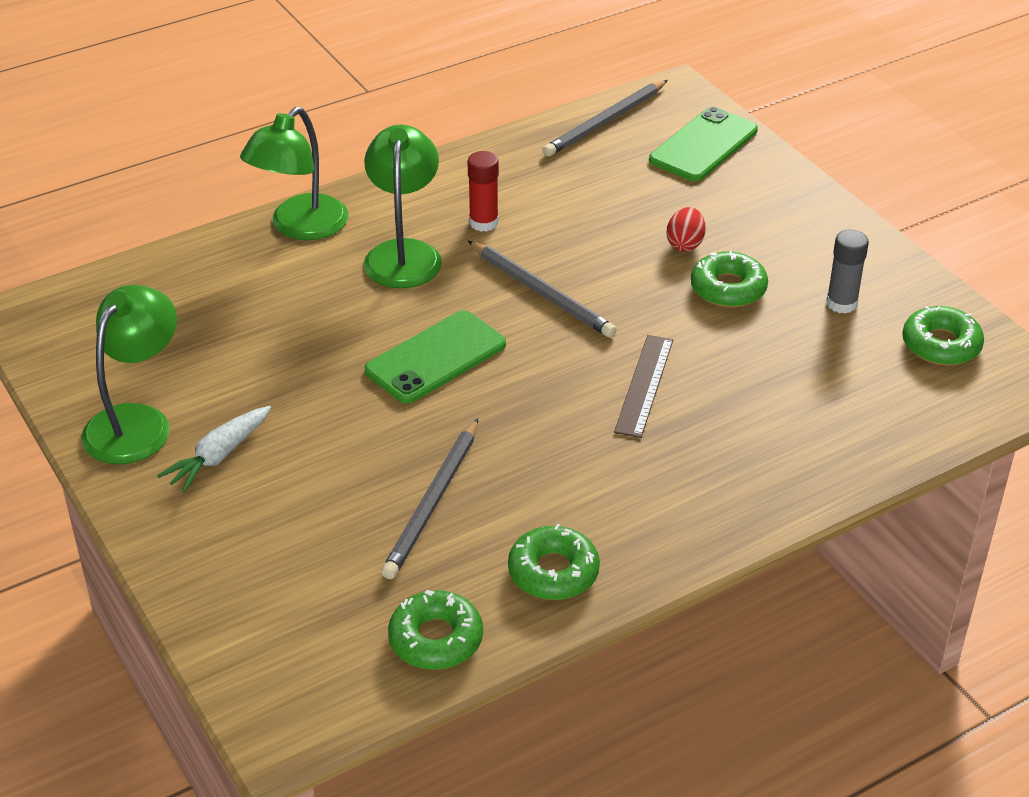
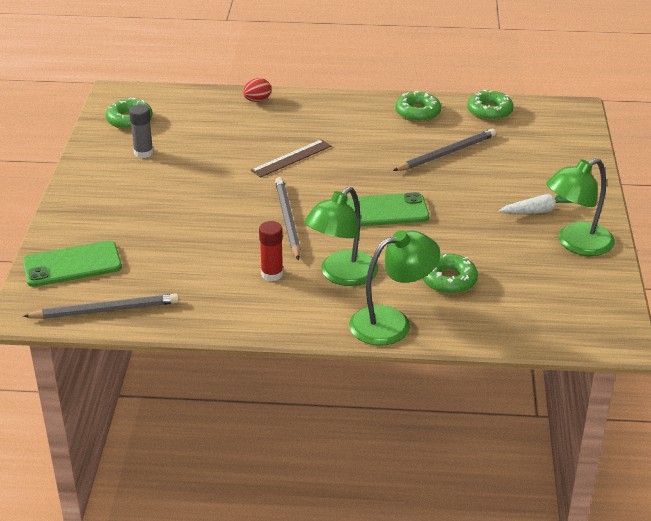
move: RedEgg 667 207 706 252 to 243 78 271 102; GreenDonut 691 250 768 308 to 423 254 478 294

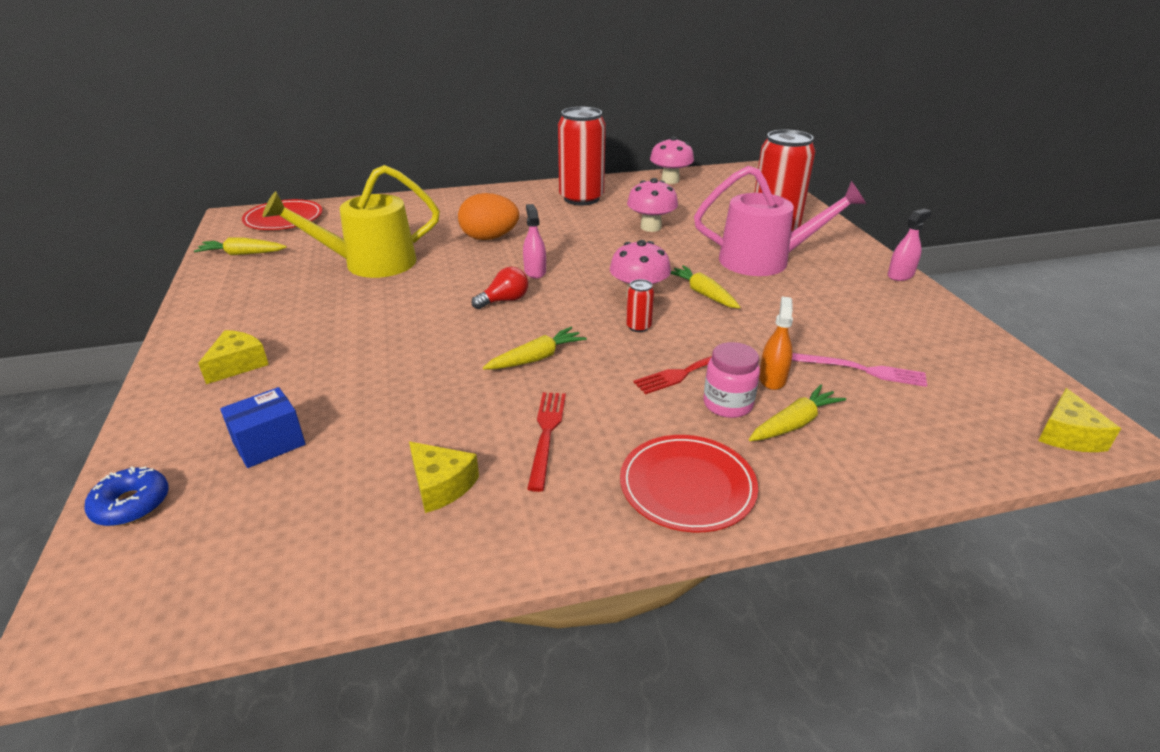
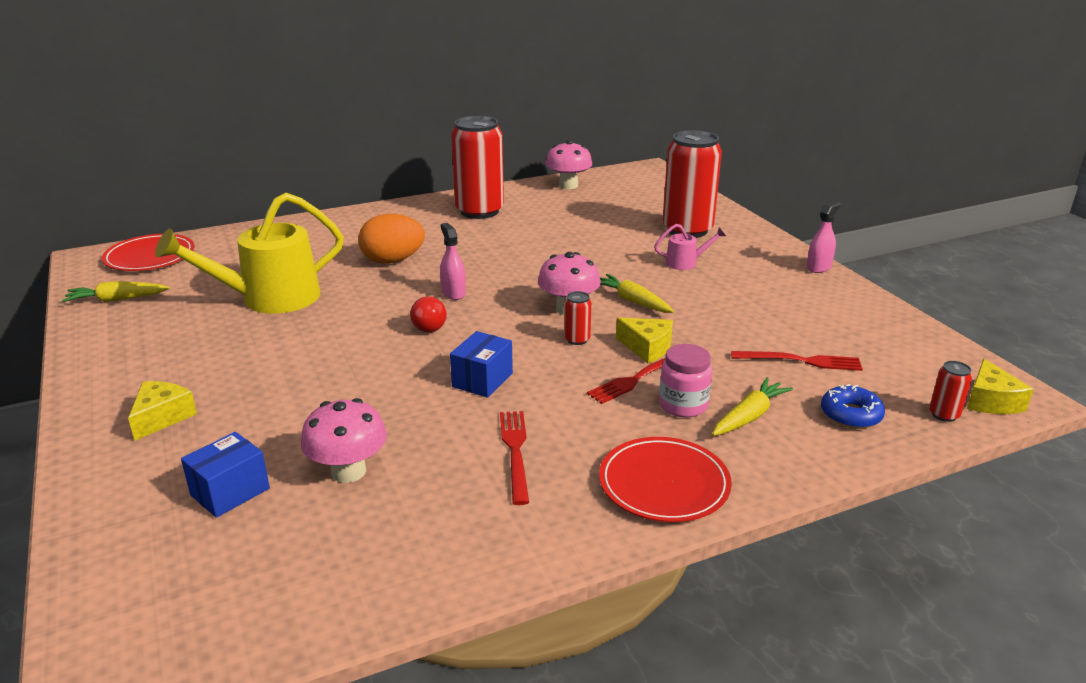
delete: OrangeSprayBottle 759 297 793 390
insert: RedCan 929 361 972 422
move: PinkMushroom 627 178 678 232 to 301 398 387 483; YellowCheese 409 442 479 513 to 616 318 673 363; BlueDonut 84 466 169 526 to 821 384 885 429
replace: YellowCarrot 483 327 587 370 to BlueBox 450 331 513 397
recolor: PinkFork 792 353 927 387 to RedFork 731 351 863 371
rotate: RedLightBulb 471 267 528 309 = 410 296 447 333 135 degrees clockwise
resize: PinkWateringCan 694 166 866 276 = 654 224 726 270 x0.44

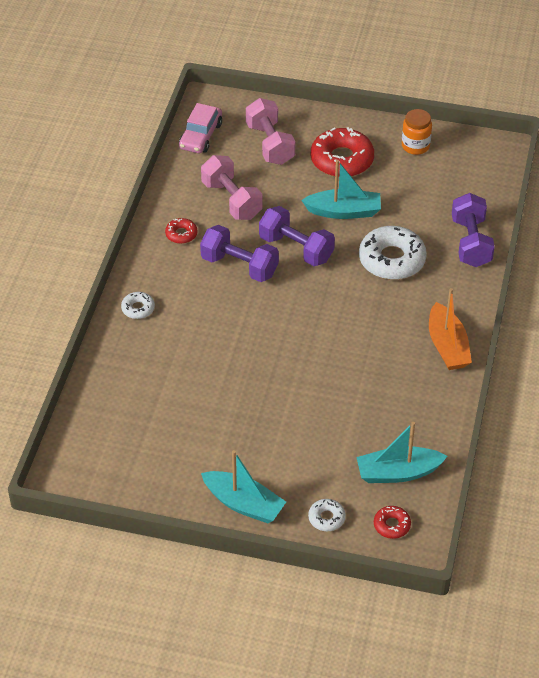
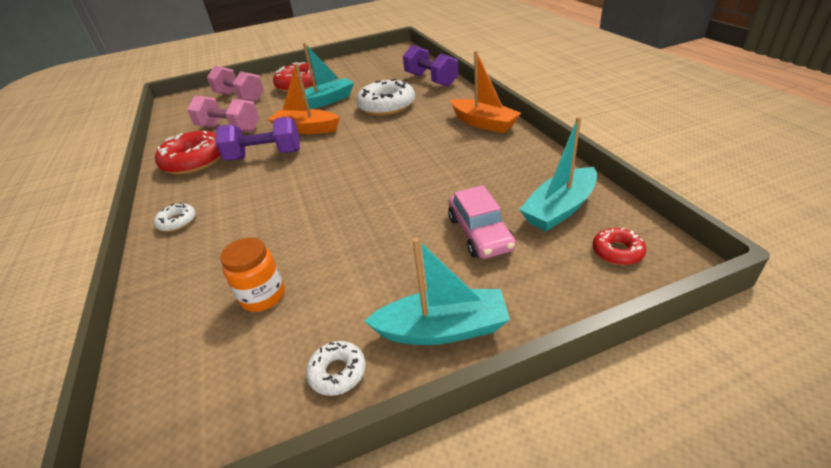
move: PinkCar 179 103 222 153 to 448 185 516 259; OrangeJar 402 109 432 155 to 220 237 285 312; WhiteDonut 308 499 346 531 to 306 341 366 396
replace: PurpleDumbbell 259 206 335 266 to OrangeBoat 268 64 340 134
resize: RedDonut 165 218 197 244 = 155 131 221 174 x2.06

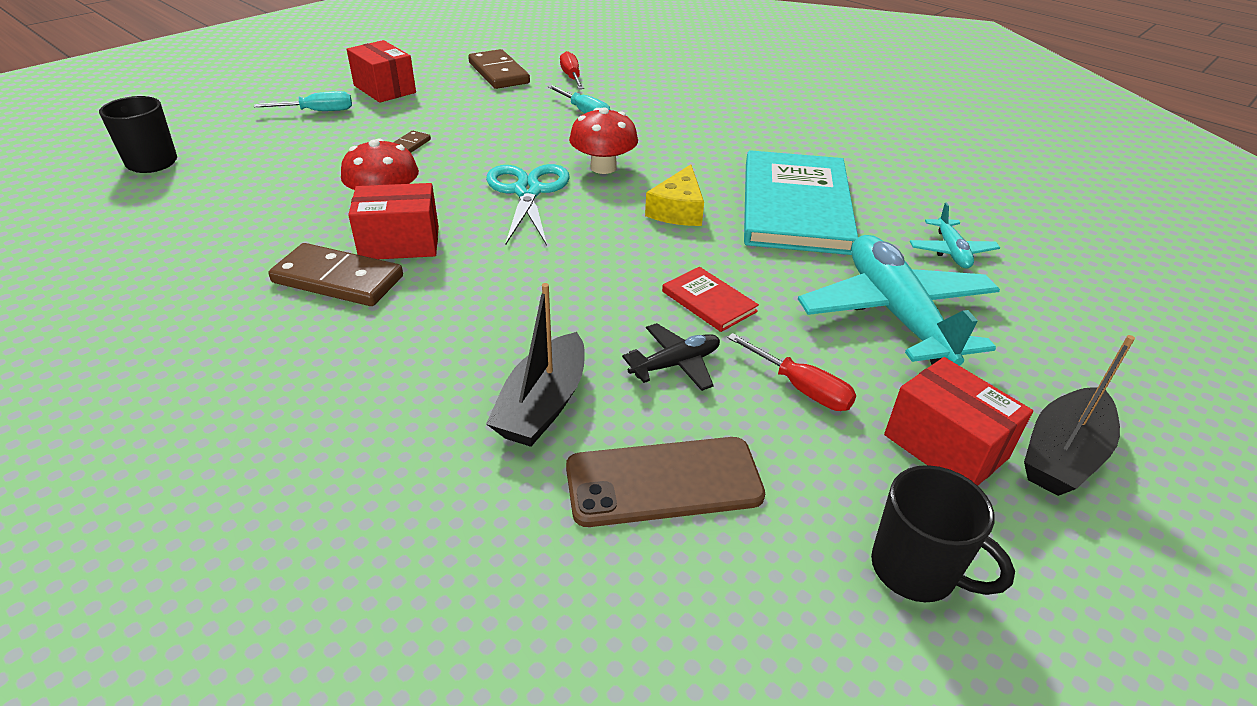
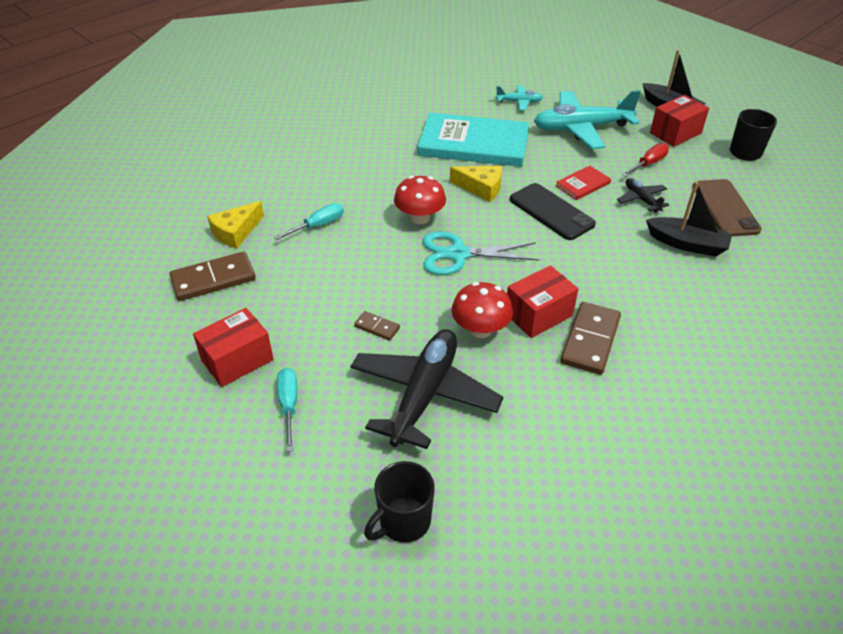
insert: BlackPhone 510 183 596 240; BlackPlane 351 329 503 449
replace: RedScrewdriver 560 51 584 89 to YellowCheese 207 201 264 249
rotate: RedBox 348 183 439 259 = 507 265 578 338 60 degrees clockwise

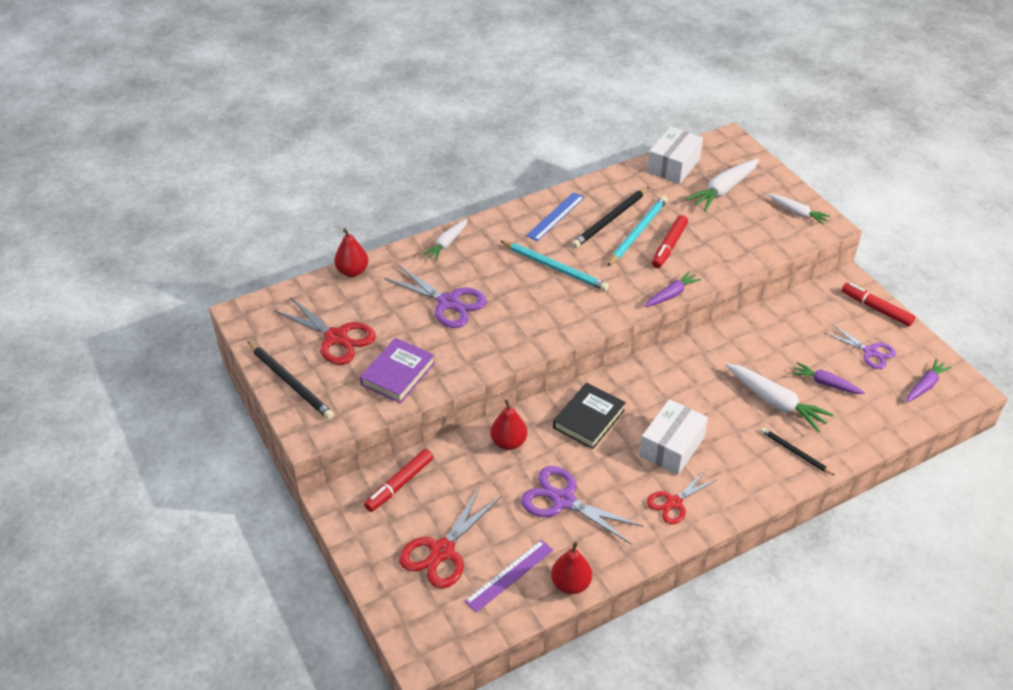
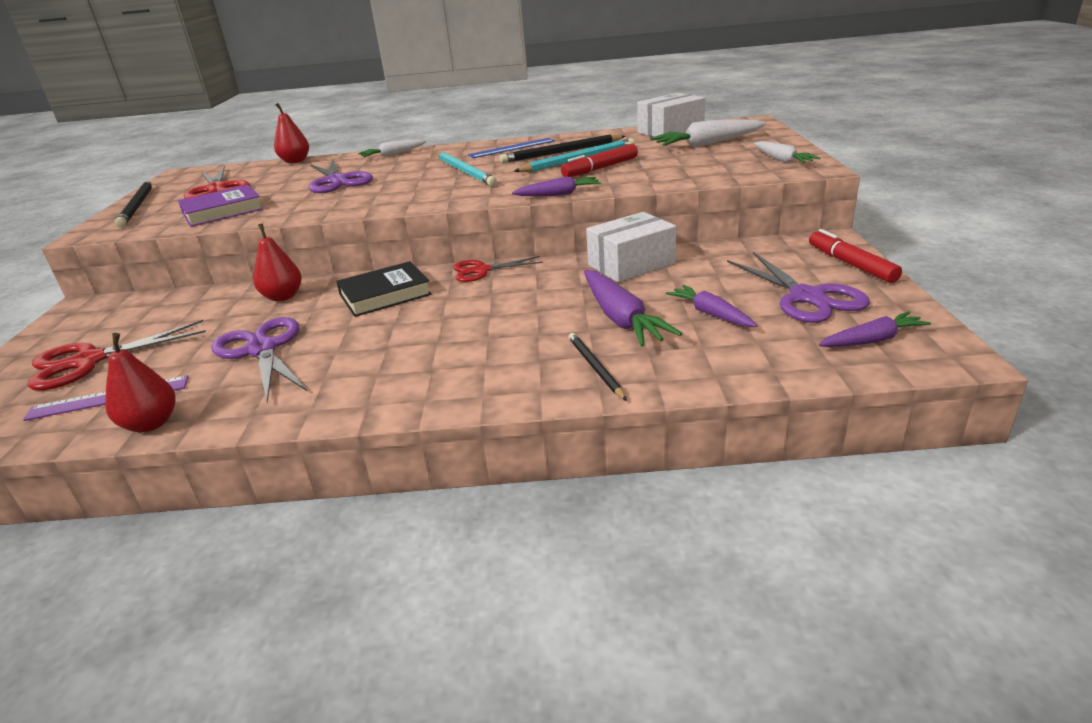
delete: RedMarker 364 449 433 512
move: WhiteBox 639 399 708 475 to 586 212 676 282; RedScissors 647 471 718 524 to 453 256 543 282
recolor: WhiteCarrot 726 363 834 432 to PurpleCarrot 584 270 682 347
resize: PurpleScissors 825 324 896 369 = 727 252 870 323 x1.54

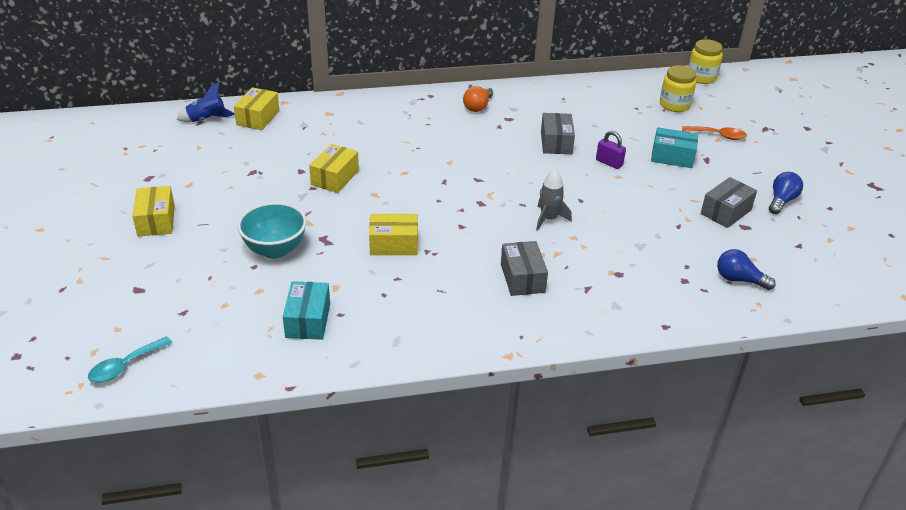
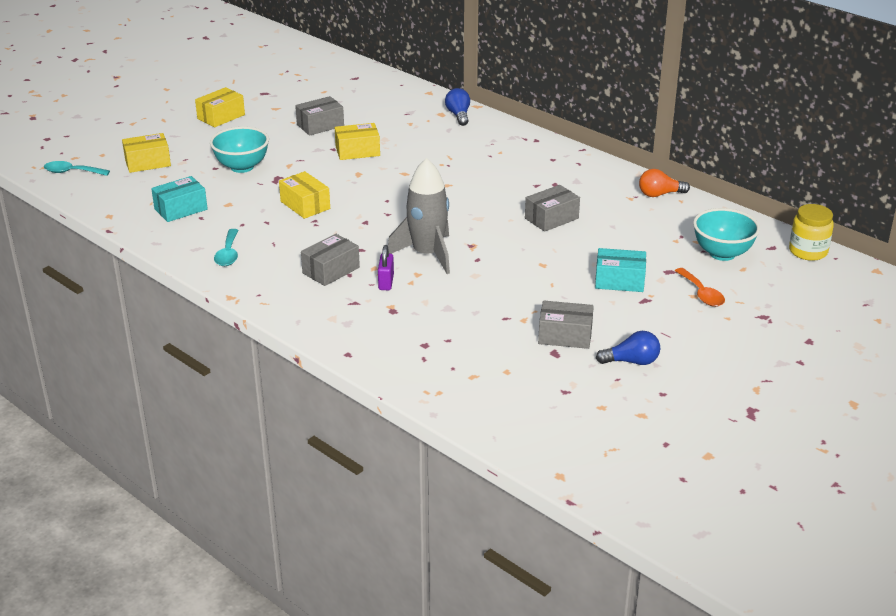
delete: BlueRocket 177 82 235 122
insert: GreyBox 295 96 344 136; TurquoiseSpoon 214 229 238 266
move: OrangeLightBulb 463 86 493 112 to 639 169 690 197; YellowBox 234 87 279 130 to 122 133 171 173; PurplePadlock 596 131 626 169 to 378 245 394 290; BlueLightBulb 717 249 776 290 to 445 88 470 126
replace: YellowJar 660 65 696 112 to TurquoiseBowl 693 208 760 261
rotate: TurquoiseBox 651 127 698 168 = 595 248 646 292 60 degrees counterclockwise
resize: GreyRocket 536 169 572 231 = 388 158 450 274 x1.75

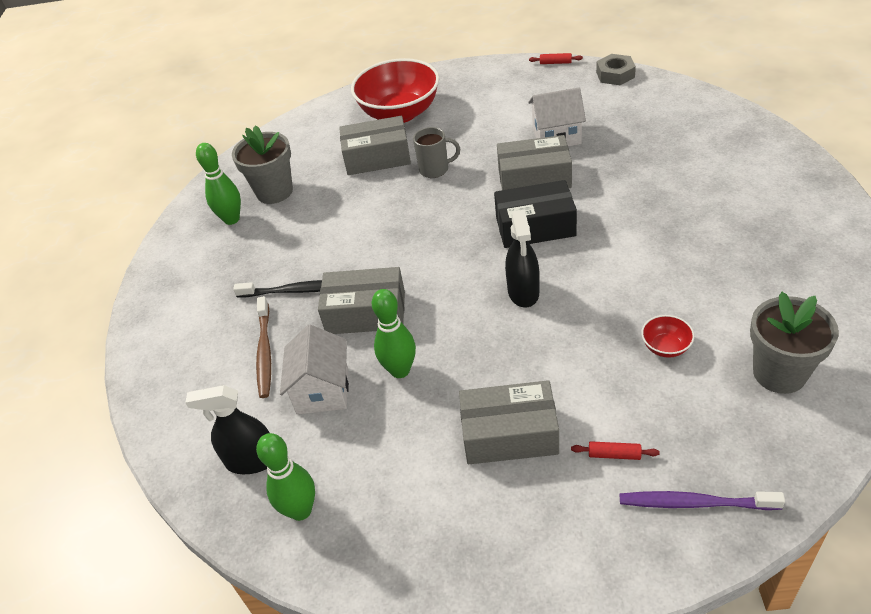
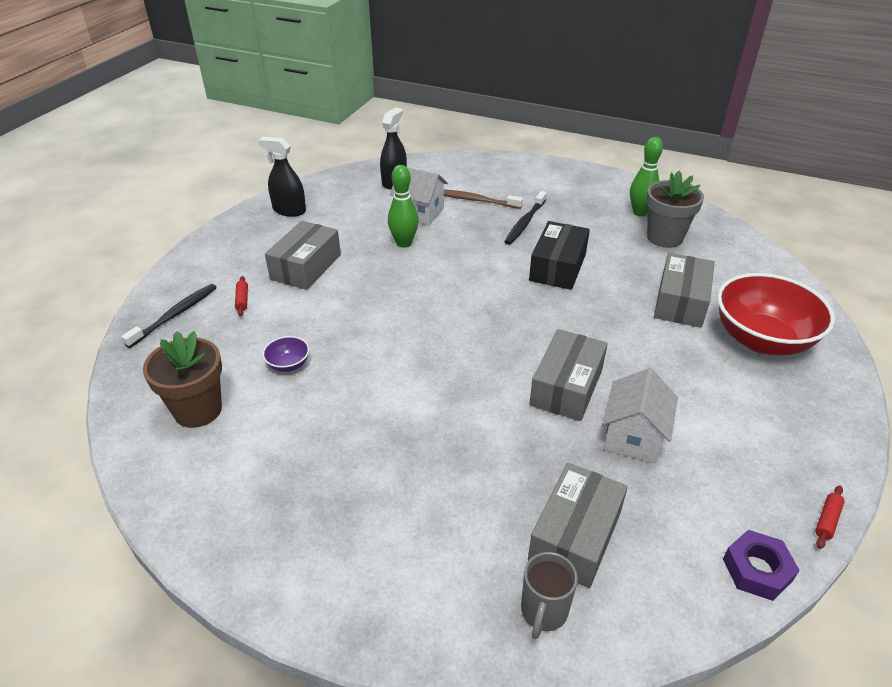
delete: GreenBowlingPin 256 433 315 521
move: GreyMug 413 127 460 178 to 521 552 578 639; BlackBox 494 180 577 248 to 529 221 590 290; BlackSprayBottle 505 210 540 308 to 258 137 306 217; GreyBox 318 267 405 334 to 528 463 628 588
recolor: GreyNut 596 54 636 85 to PurpleNut 723 530 800 601; GreyFlowerPot 750 292 839 394 to BrownFlowerPot 143 331 222 428; RedBowl 641 315 694 358 to PurpleBowl 263 336 309 372; PurpleToothbrush 620 491 785 510 to BlackToothbrush 121 284 217 348
rotate: RedRollingPin 571 441 660 460 = 235 276 248 316 45 degrees counterclockwise

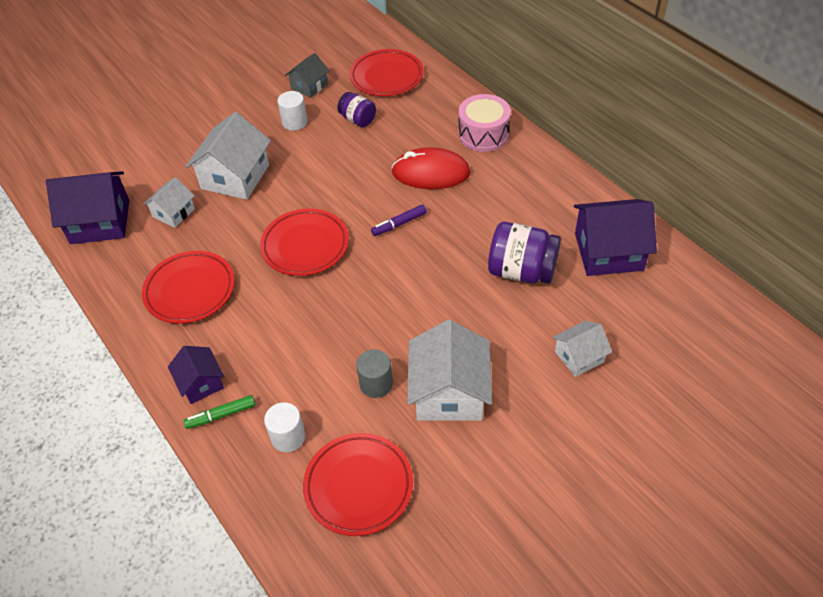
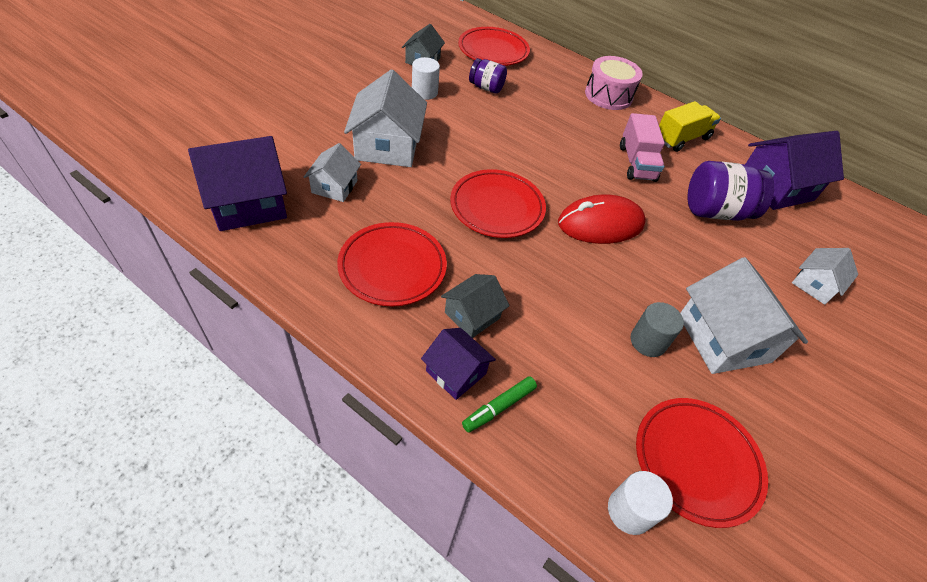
delete: PurpleMarker 371 204 427 236
insert: YellowTruck 659 101 721 152; PinkTruck 620 113 665 182; GreyHouse 441 274 510 338
move: RedMouse 391 147 471 189 to 558 195 646 244; WhiteCylinder 264 402 306 452 to 608 471 673 535

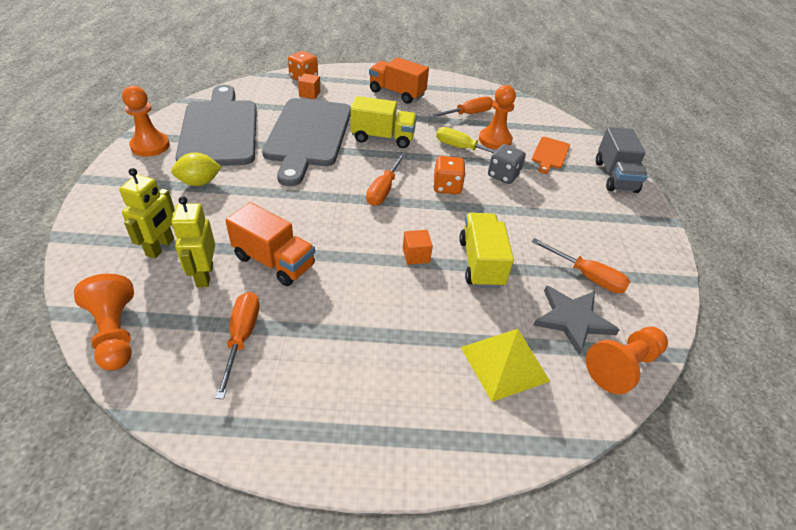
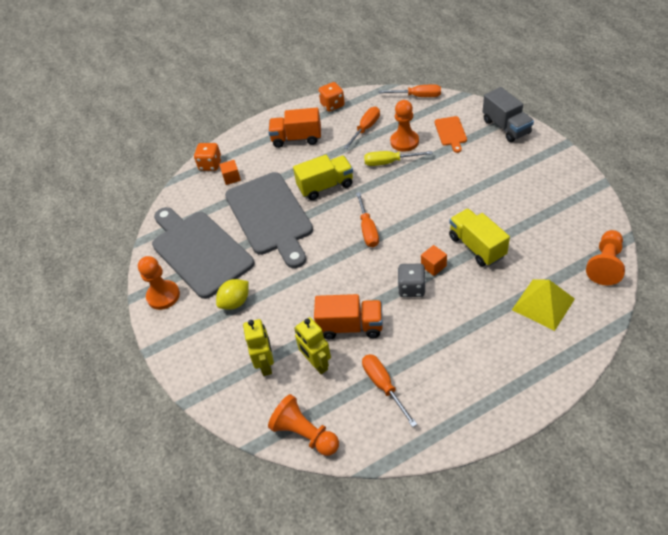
delete: GreyStar 533 286 619 355
move: GreyDice 488 144 526 184 to 398 264 426 297; OrangeDice 433 156 466 194 to 318 82 345 112; OrangeScrewdriver 532 238 630 293 to 379 85 441 97

